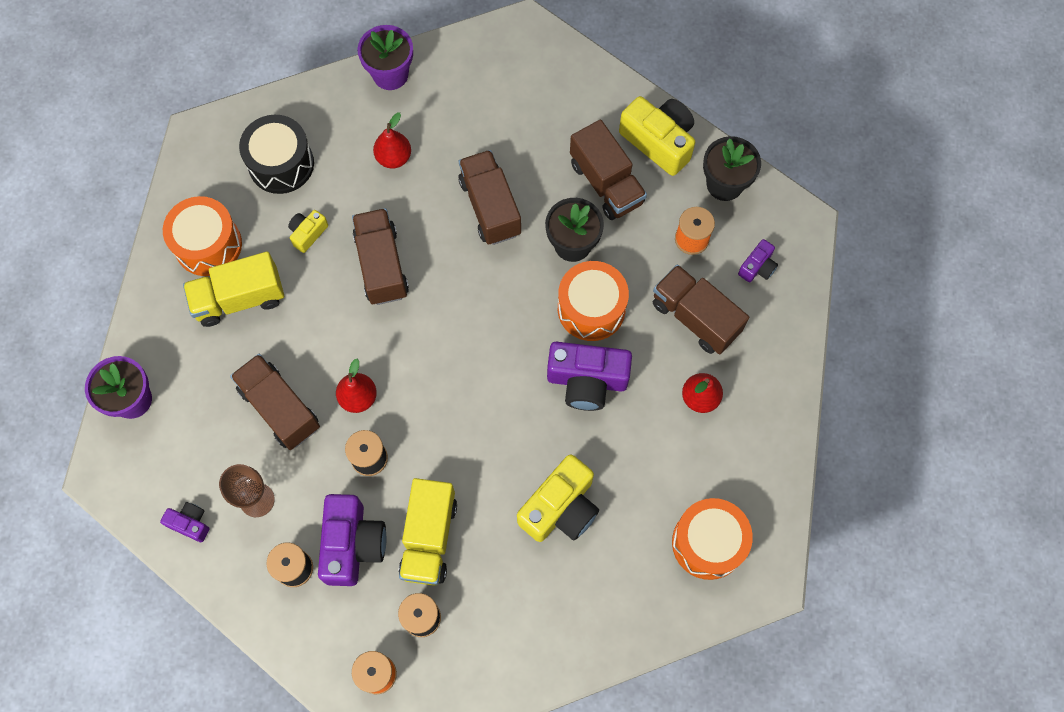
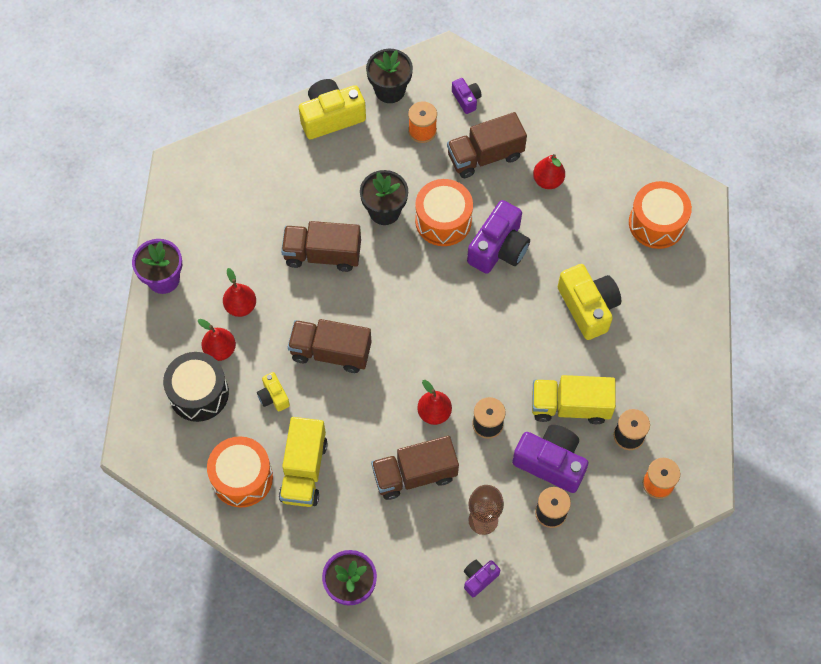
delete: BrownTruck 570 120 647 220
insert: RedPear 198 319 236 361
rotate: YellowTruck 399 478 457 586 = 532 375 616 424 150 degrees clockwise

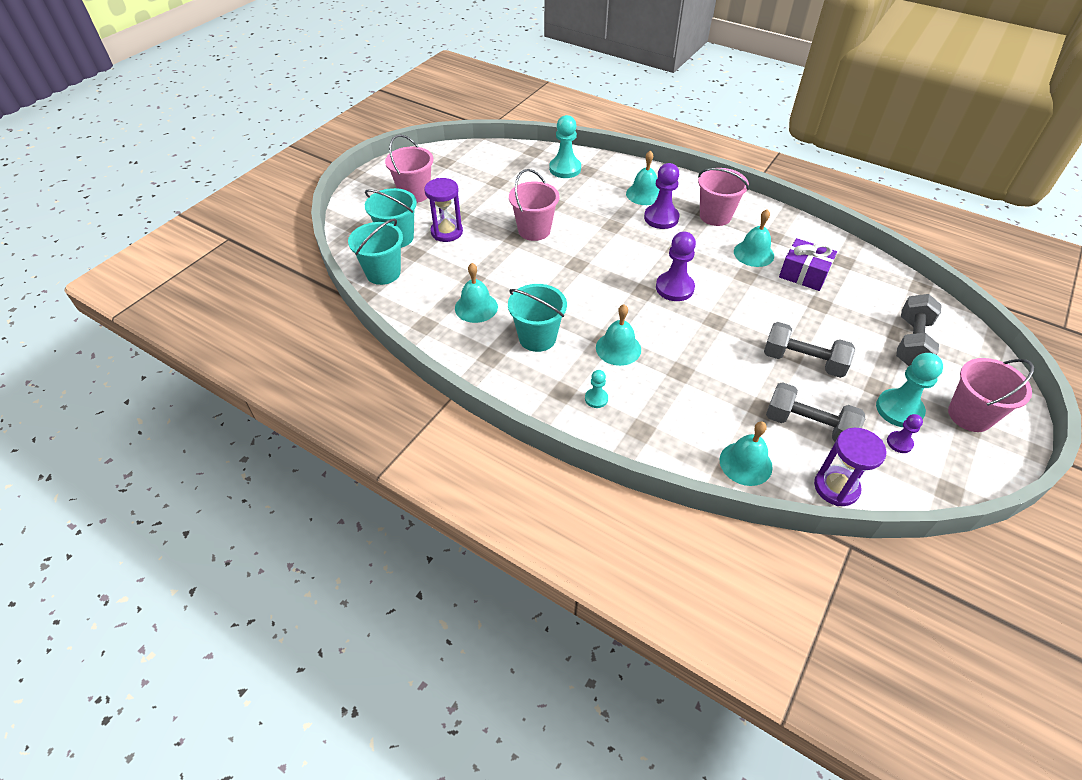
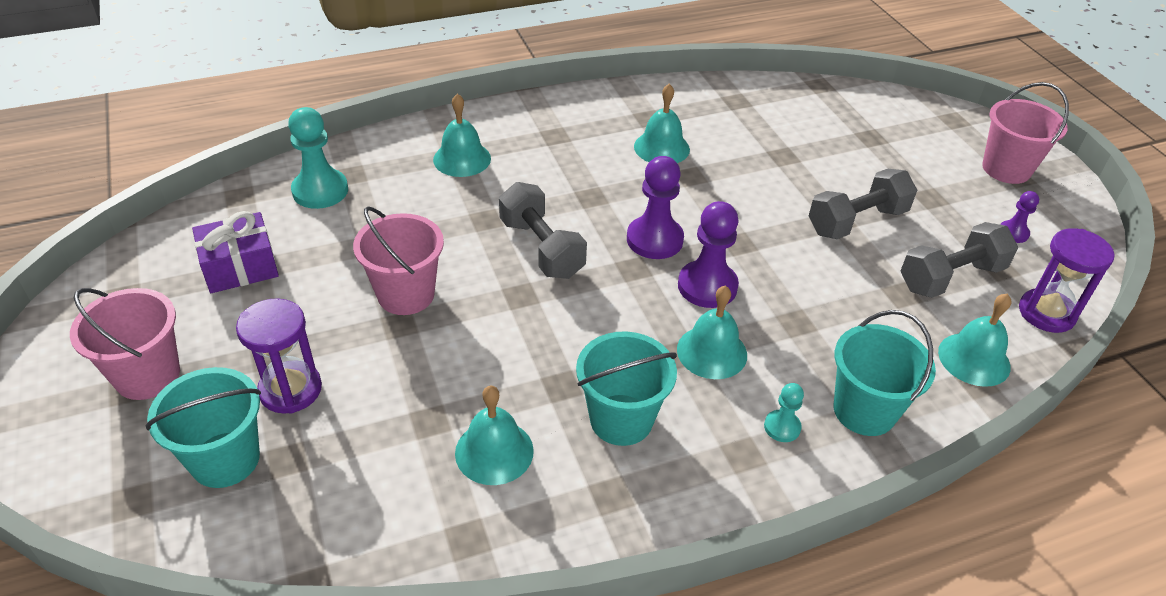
delete: PinkBucket 698 168 749 226; TurquoisePawn 876 353 943 427
move: PurplePawn 644 163 680 229 to 678 201 739 308; TurquoiseBucket 348 218 403 285 to 834 310 936 436; PurpleGift 779 238 837 291 to 192 211 279 293; GreyDumbbell 896 294 942 366 to 499 182 587 279

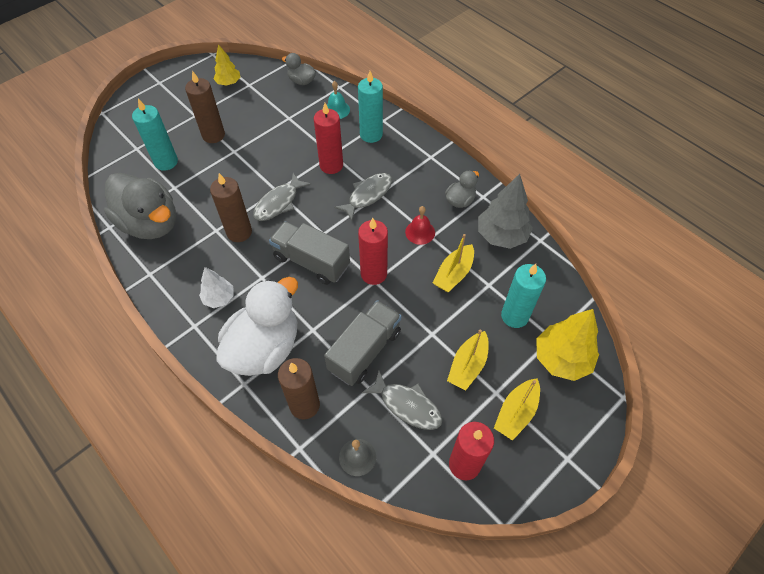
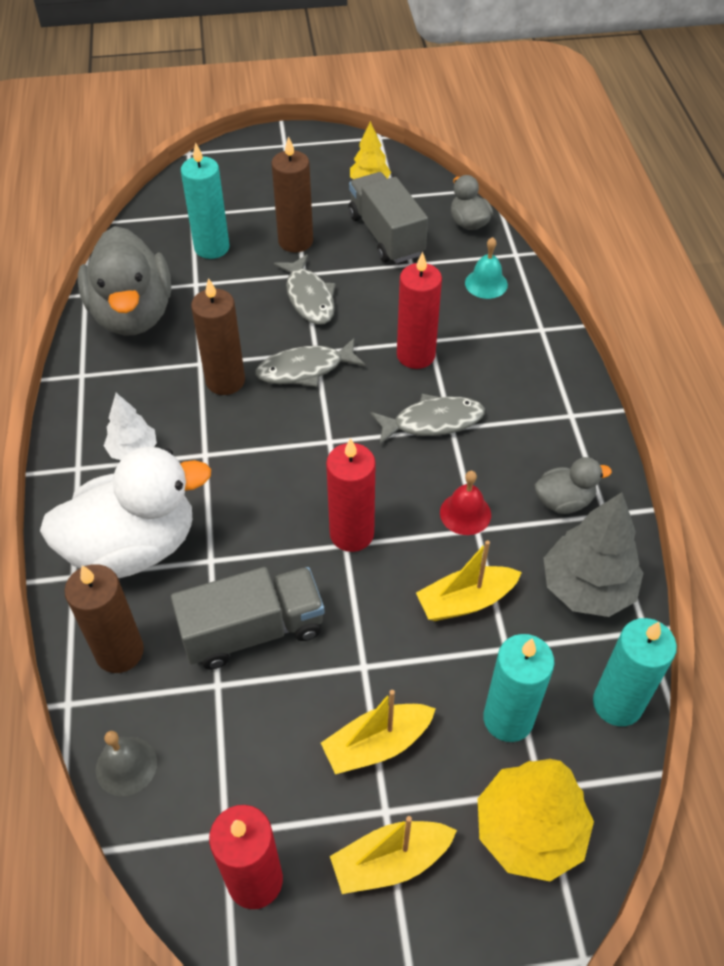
move: TurquoiseCandle 358 71 383 143 to 593 618 677 726; GreyTruck 269 221 350 285 to 348 172 428 264; GreyFish 362 370 442 430 to 274 254 336 325

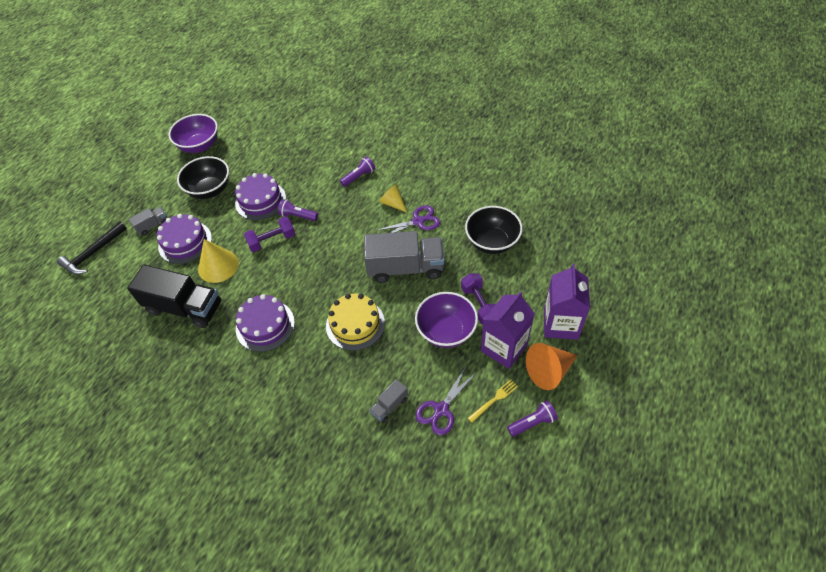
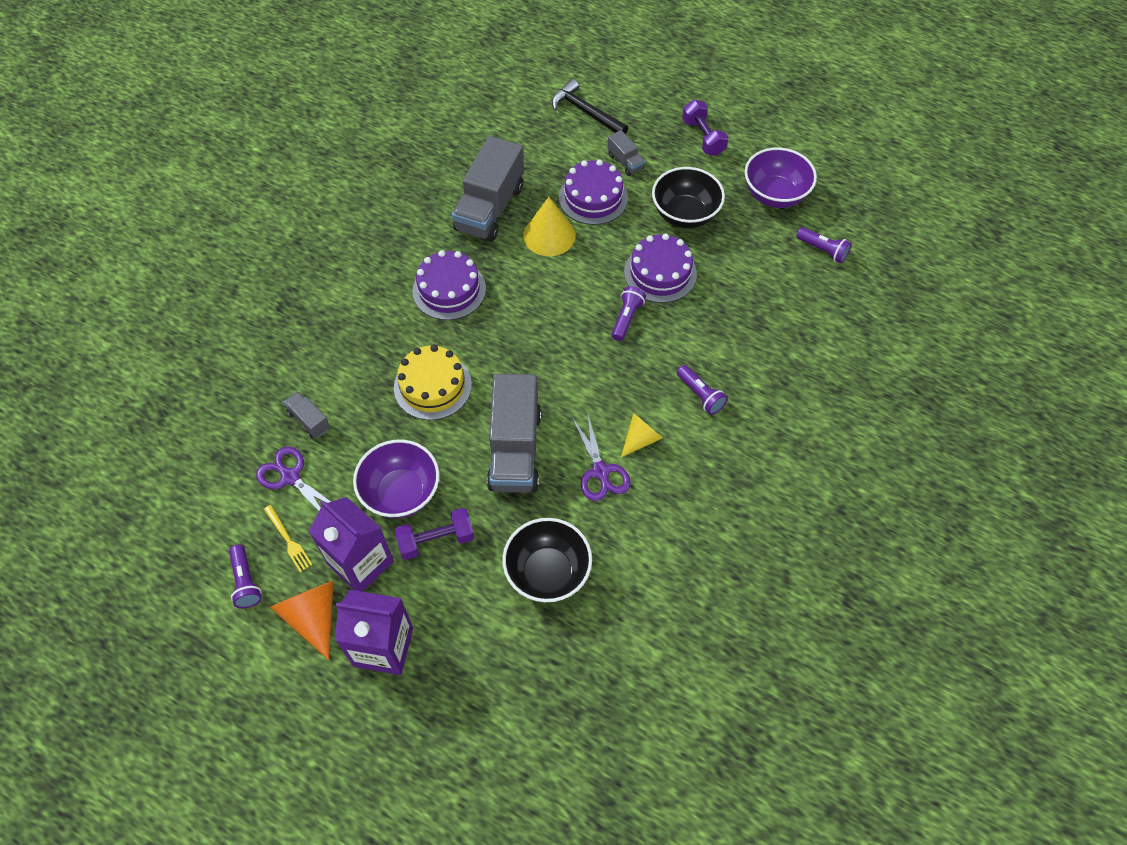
insert: PurpleFlashlight 796 227 852 263
move: PurpleDumbbell 244 217 295 252 to 682 100 729 156
recolor: BlackTruck 127 265 222 328 to GreyTruck 452 136 524 242

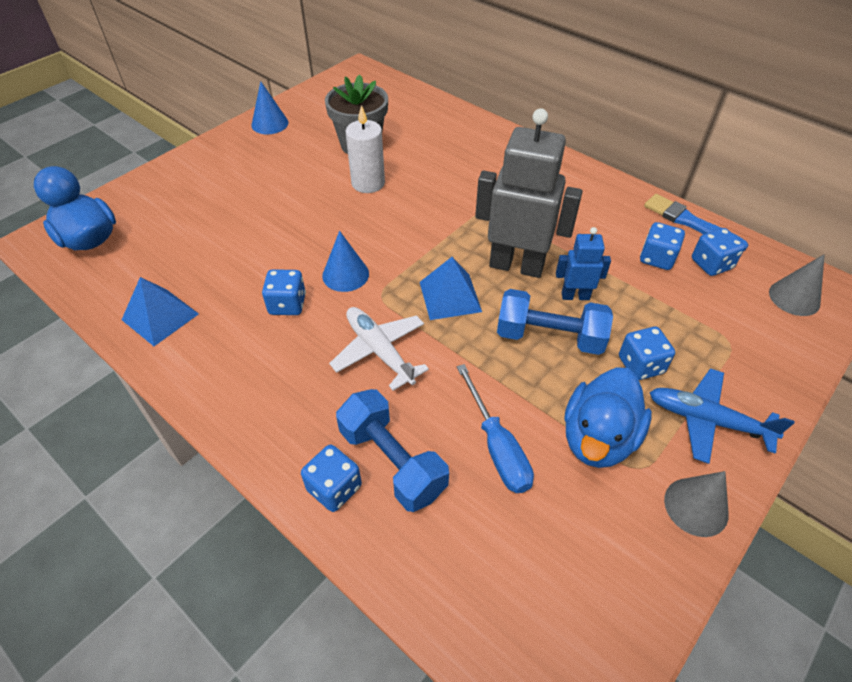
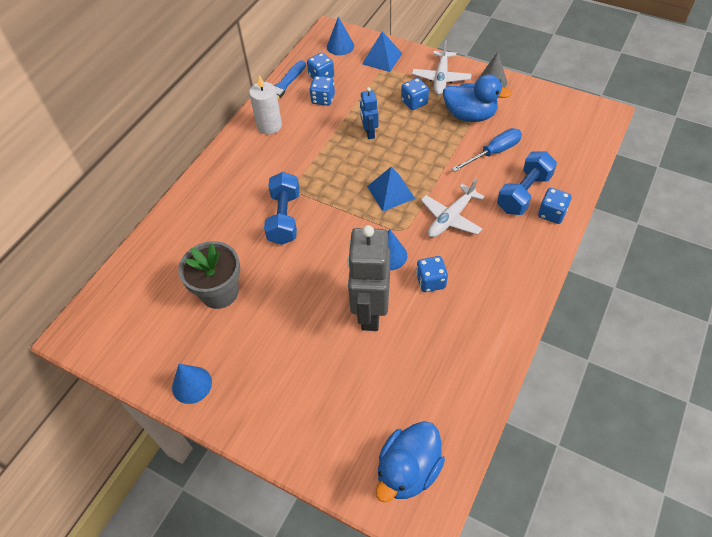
move: WhiteCandle 346 105 385 193 to 249 75 282 135; GreyRobot 475 108 583 278 to 347 225 390 331; BluePyramid 122 277 199 346 to 362 31 403 72; BlueDumbbell 497 289 613 355 to 264 172 300 245
recolor: GreyCone 769 254 825 316 to BlueCone 327 16 354 55; BluePlane 649 368 795 464 to WhitePlane 412 40 471 95

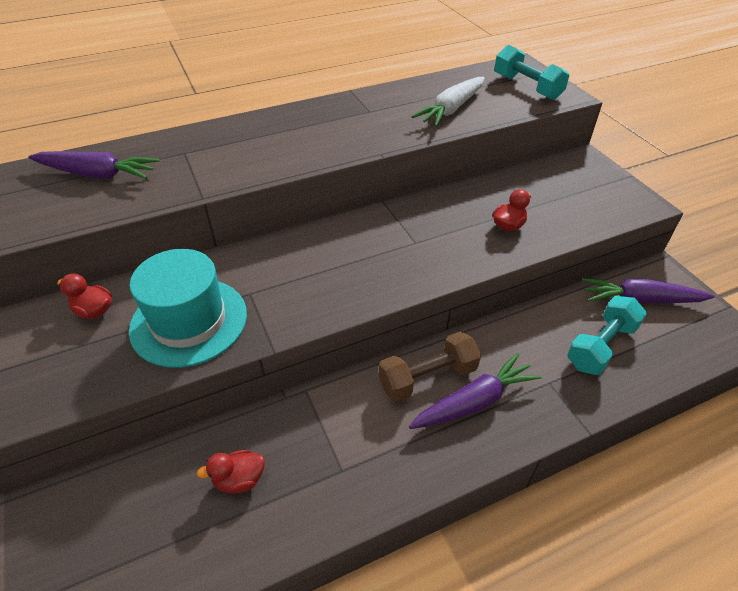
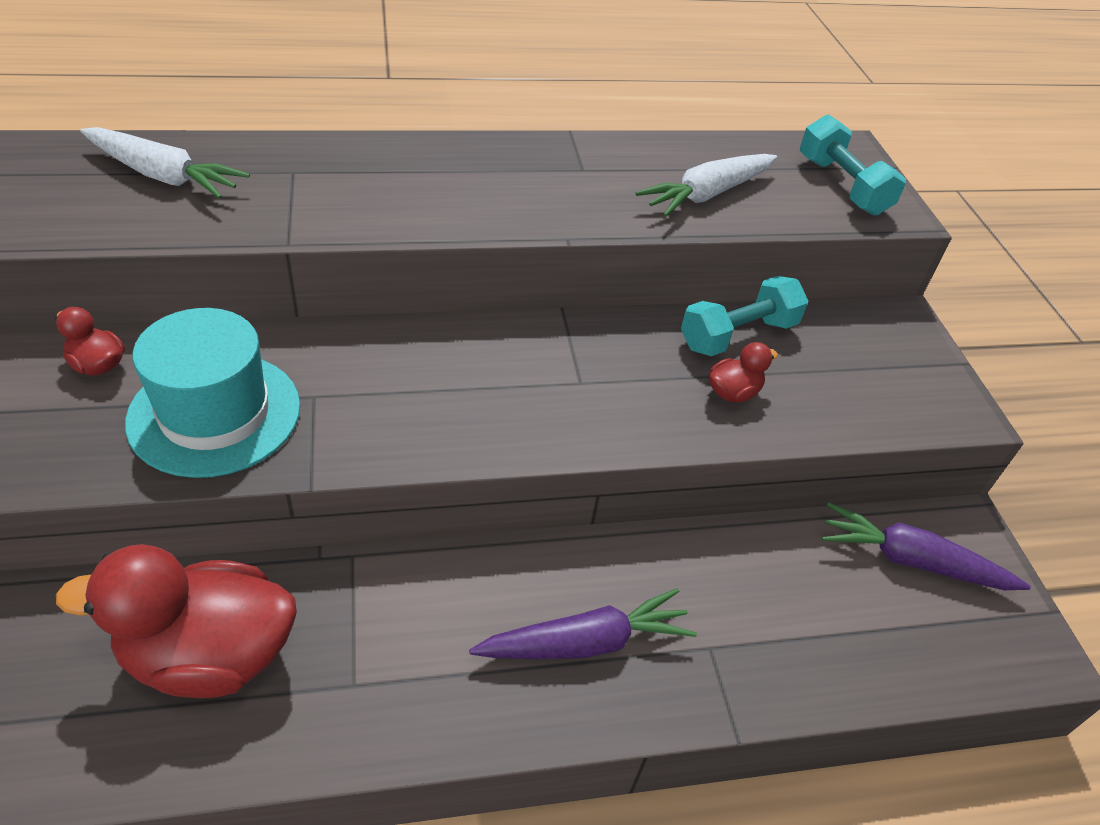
delete: BrownDumbbell 379 332 481 402
move: TurquoiseDumbbell 567 296 647 375 to 681 276 809 356
recolor: PurpleCarrot 28 151 160 179 to WhiteCarrot 80 127 250 199
resize: RedDuck 197 450 265 493 = 56 544 297 698 x2.27

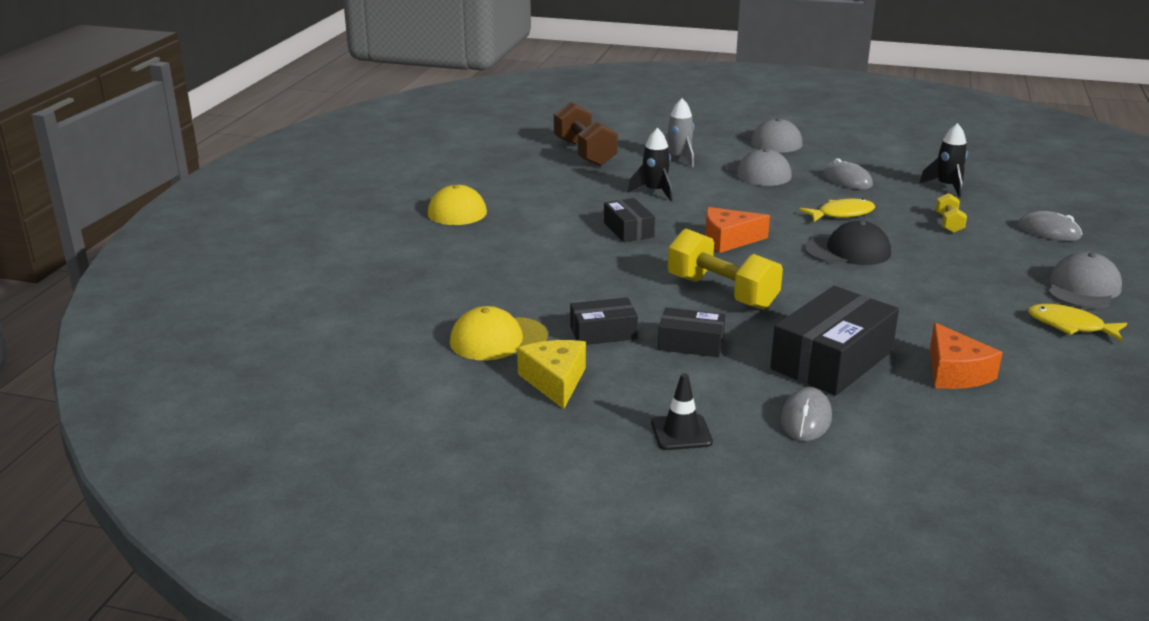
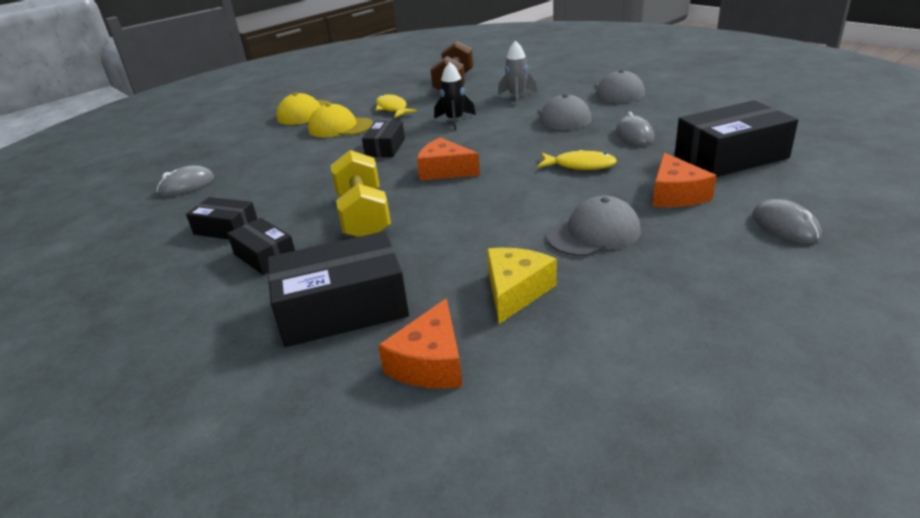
delete: BlackCap 804 221 891 265; BlackTrafficCone 651 373 713 450
move: GreyCap 1048 252 1122 309 to 546 196 641 256; YellowFish 1028 304 1127 341 to 376 94 417 117; YellowCap 450 306 548 360 to 308 103 373 137; YellowCheese 517 340 586 409 to 487 248 557 324; GreyMouse 781 387 832 441 to 157 165 214 197
replace: BlackRocket 919 123 968 197 to BlackBox 675 100 798 177; YellowDumbbell 936 193 967 233 to OrangeCheese 652 153 716 207

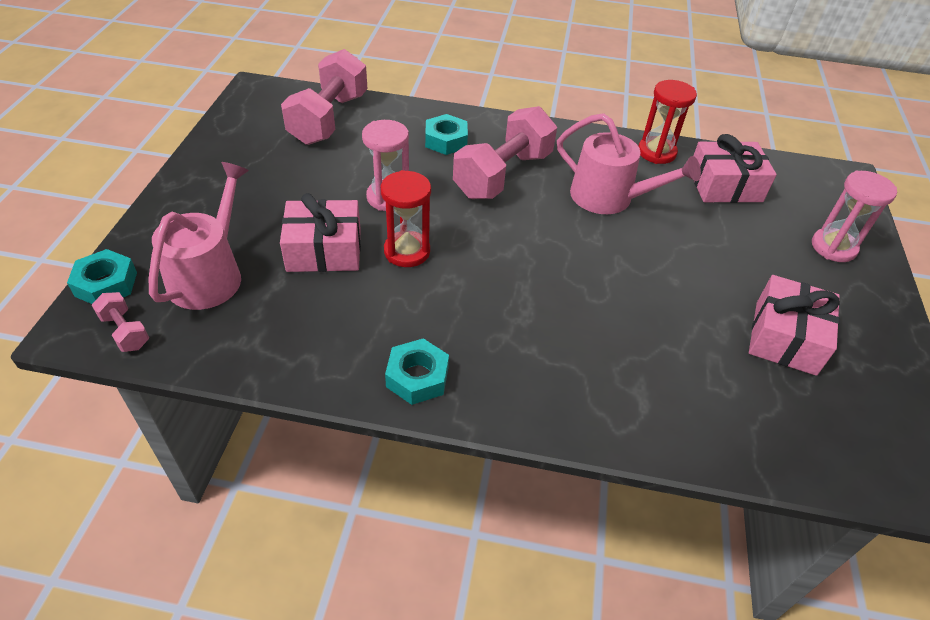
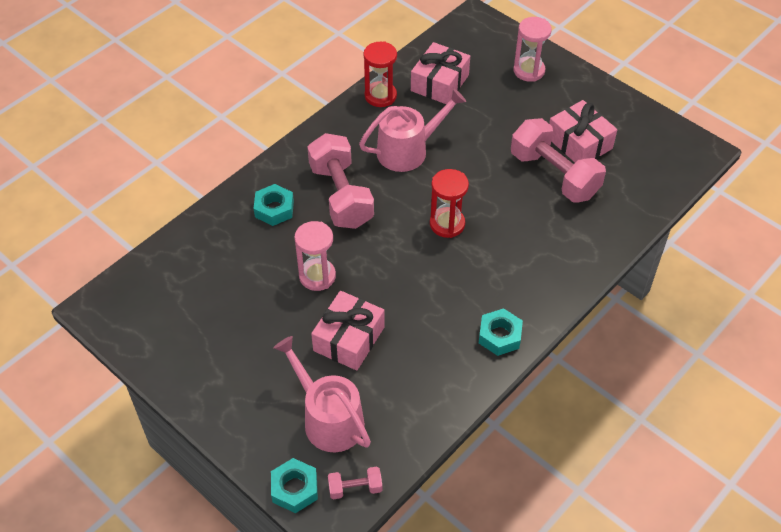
move: PinkDumbbell 281 49 368 145 to 511 118 606 203; RedHourglass 381 170 431 267 to 430 169 469 238

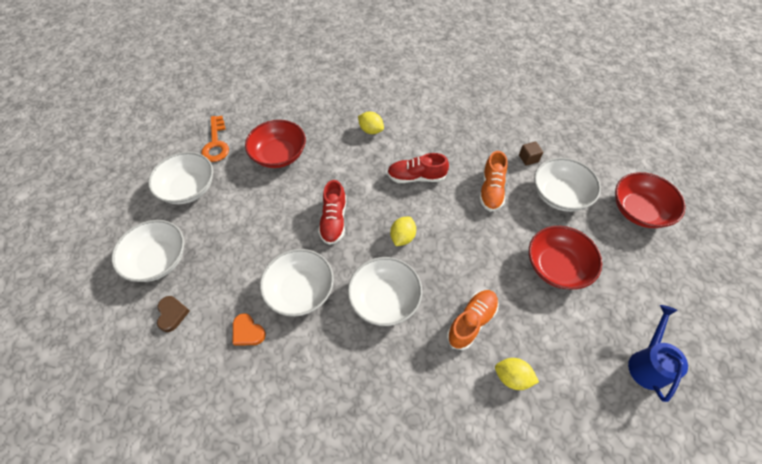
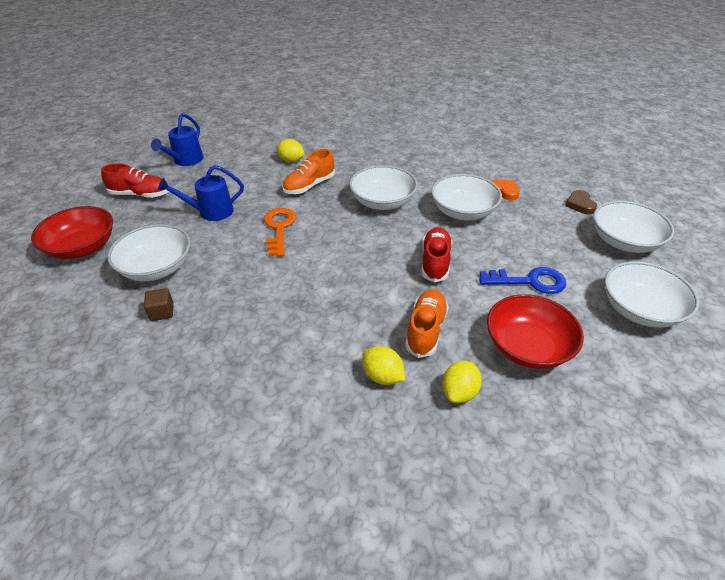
insert: BlueKey 479 267 566 294
move: OrangeKey 201 116 229 162 to 264 208 296 256; OrangeShoe 479 151 508 212 to 405 289 449 358; RedShoe 387 153 449 183 to 101 163 169 198; YellowLemon 390 216 416 246 to 442 361 482 403
replace: RedBowl 529 226 602 290 to BlueWateringCan 158 165 244 221

